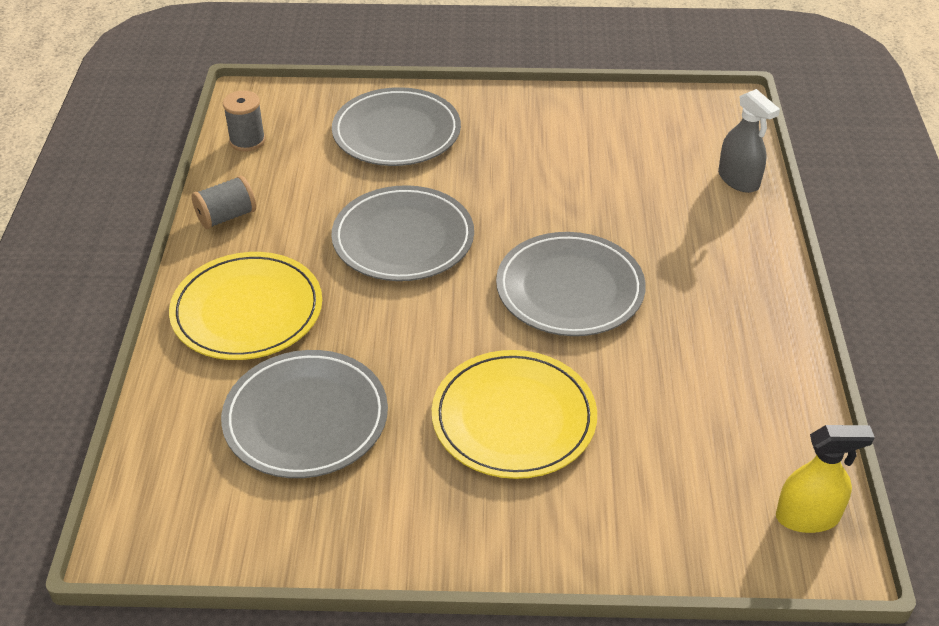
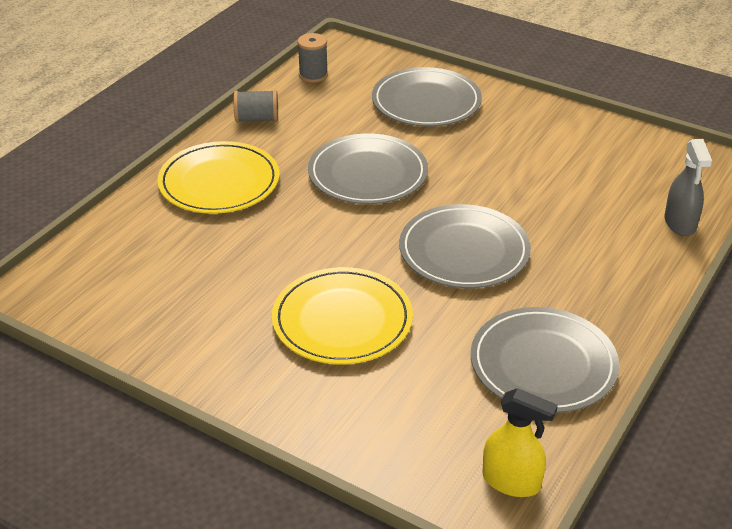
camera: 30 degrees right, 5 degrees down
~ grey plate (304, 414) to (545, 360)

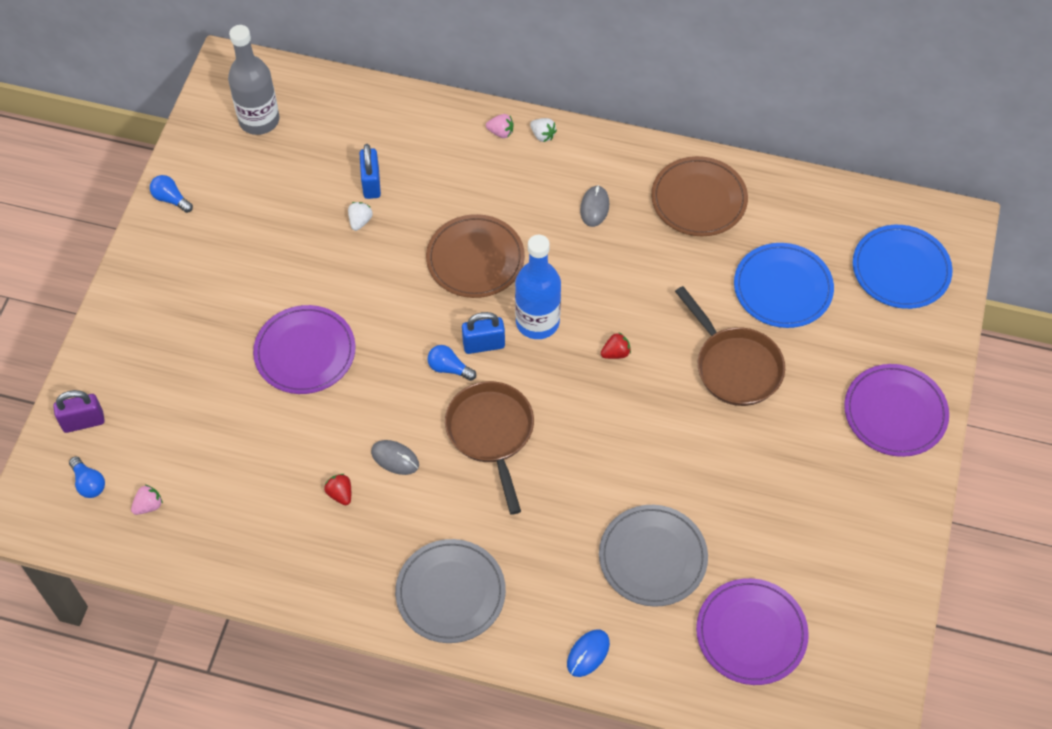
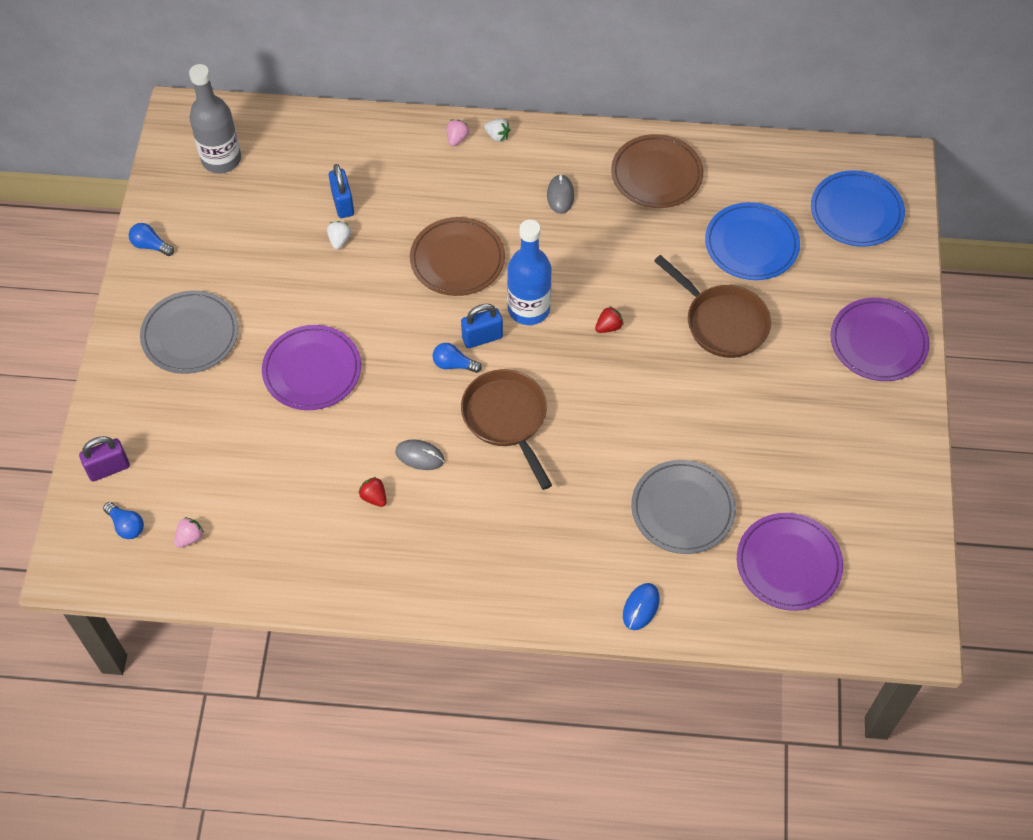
camera: 10 degrees left, 0 degrees up
~ grey plate (450, 591) to (189, 332)
~ pink strawberry (500, 126) = (458, 133) 75 degrees counterclockwise

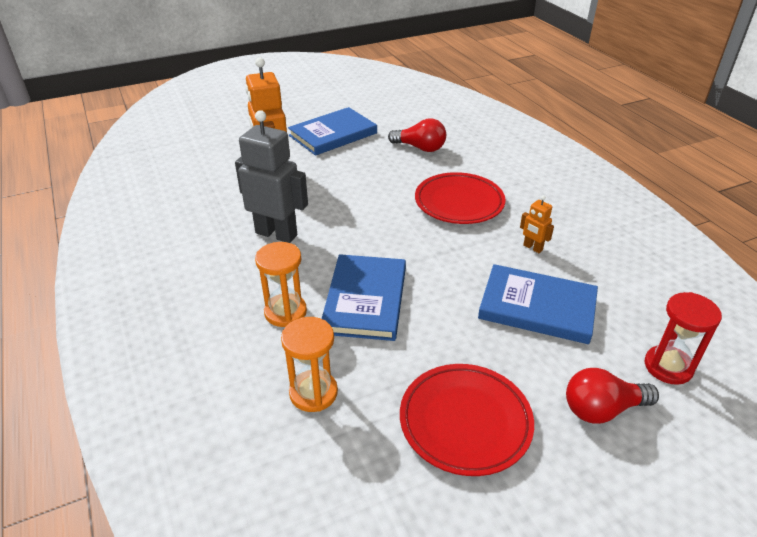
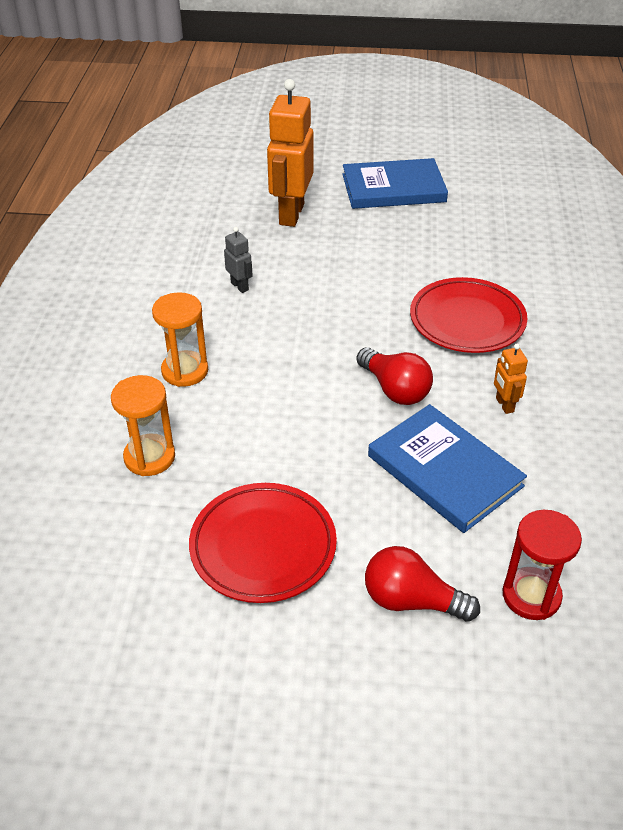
camera: 30 degrees right, 5 degrees up
~ grey robot (271, 176) = (238, 260) x0.45
~ red light bulb (417, 135) to (395, 376)
- blue book (364, 297)

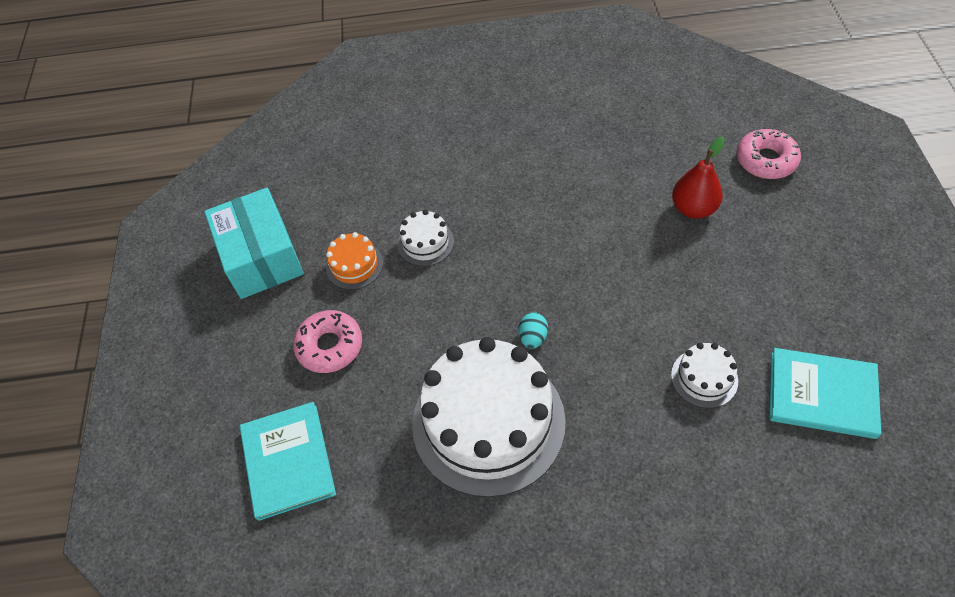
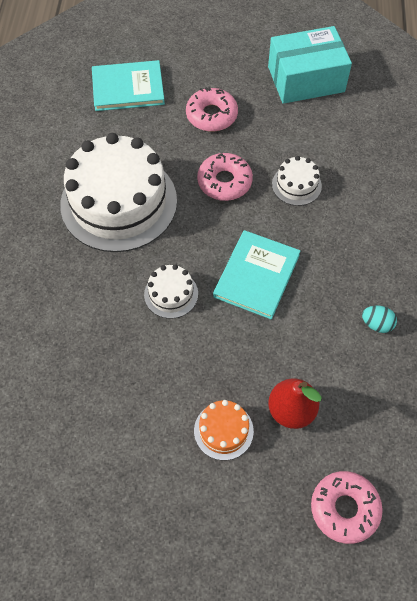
camera: 95 degrees right, 5 degrees up
~ white cake (704, 375) to (171, 291)
~ orange cake (354, 261) to (224, 430)
+ pink donut (225, 177)
~ turquoise book (825, 393) to (257, 274)
~ turquoise egg (533, 330) to (379, 319)

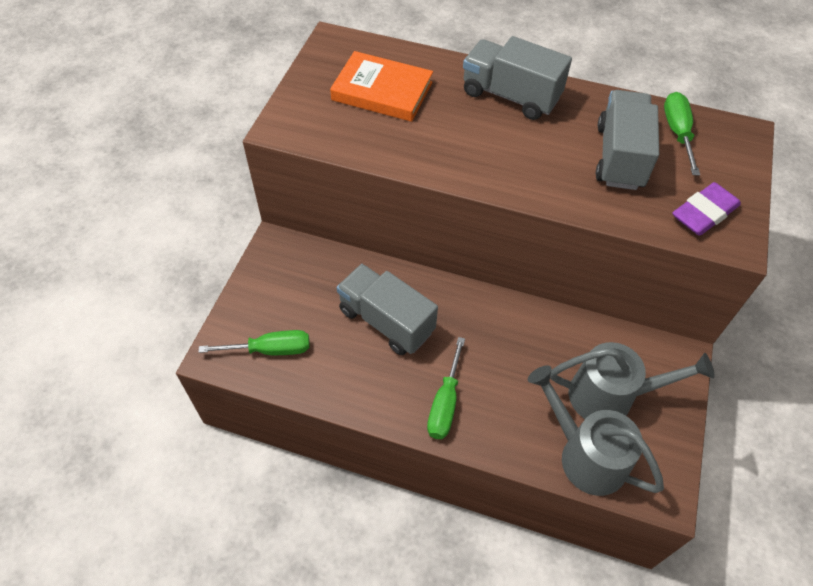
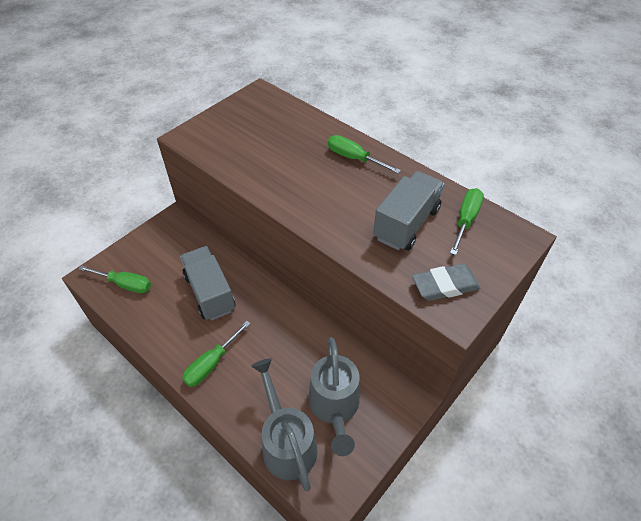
camera: 25 degrees right, 5 degrees down
~ grey watering can (632, 380) = (334, 396) 60 degrees clockwise
~ grey truck (517, 78) to green screwdriver (364, 154)
~ purple eraser (706, 209) to grey eraser (446, 282)
- orange book (381, 86)

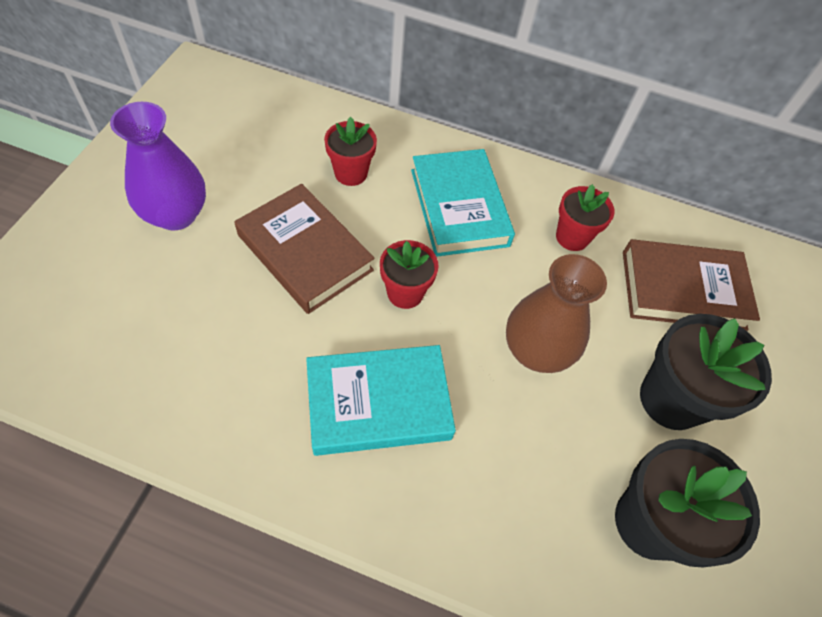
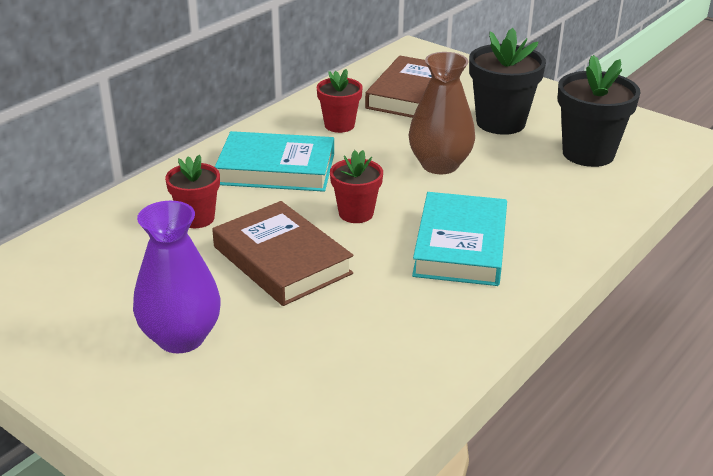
camera: 65 degrees left, 25 degrees down
~ brown book (304, 249) = (282, 253) 75 degrees clockwise

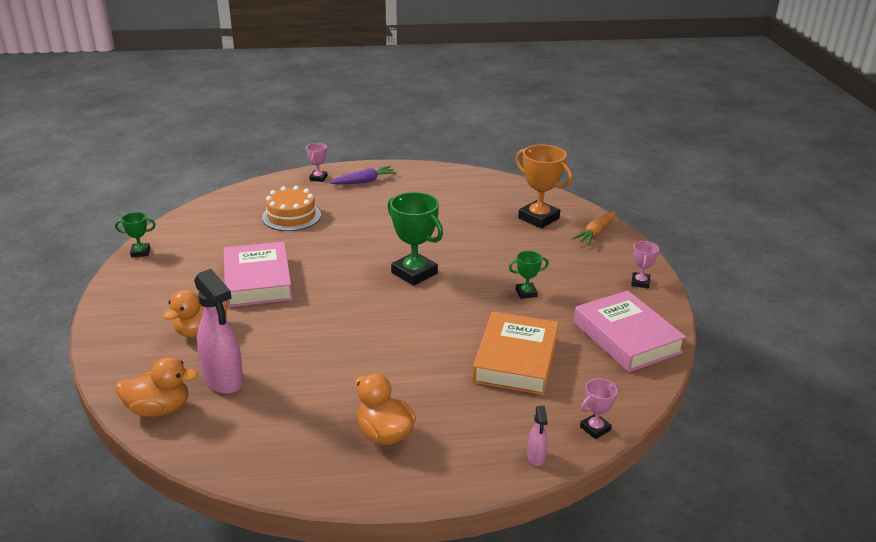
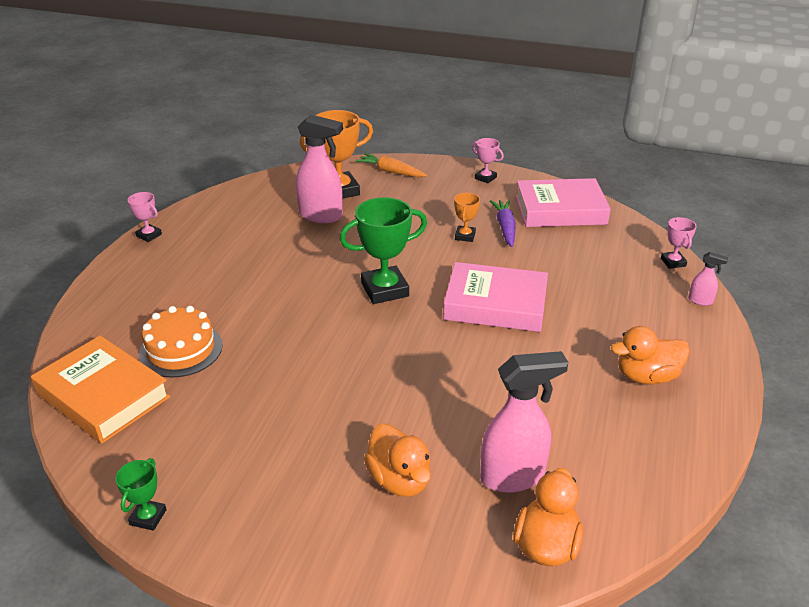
camera: 65 degrees left, 5 degrees up
~ orange book (515, 353) to (100, 389)
~ pink trophy (316, 162) to (145, 217)
+ pink spray bottle (319, 168)
~ orange carrot (594, 228) = (391, 165) 150 degrees clockwise
~ pink book (258, 274) to (495, 297)
~ green trophy (529, 275) to orange trophy (467, 217)
~ purple carrot (363, 175) to (503, 223)

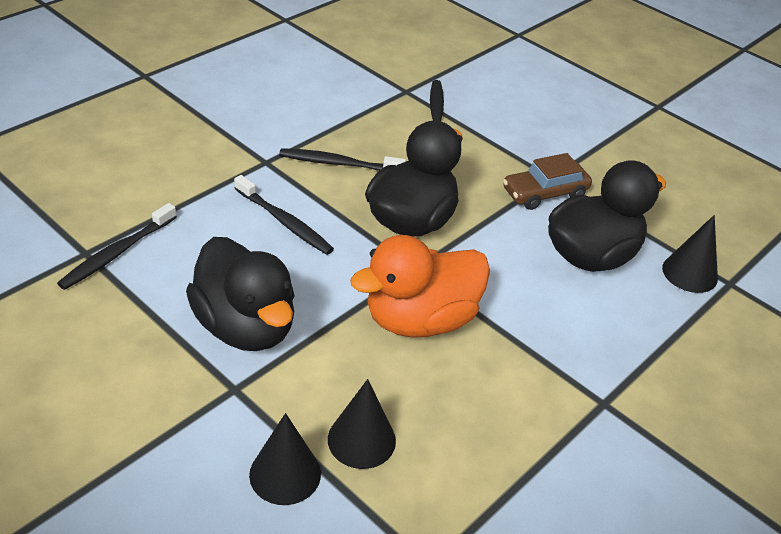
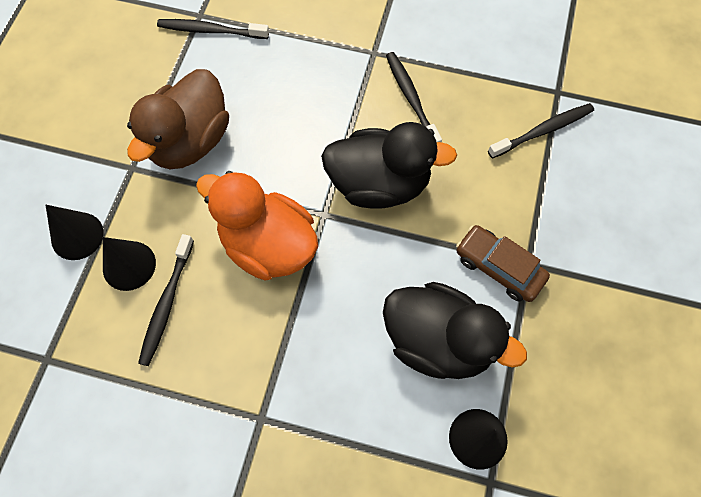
camera: 65 degrees right, 25 degrees up
~ black duck (240, 294) to brown duck (178, 119)
~ black toothbrush (284, 215) to (166, 300)

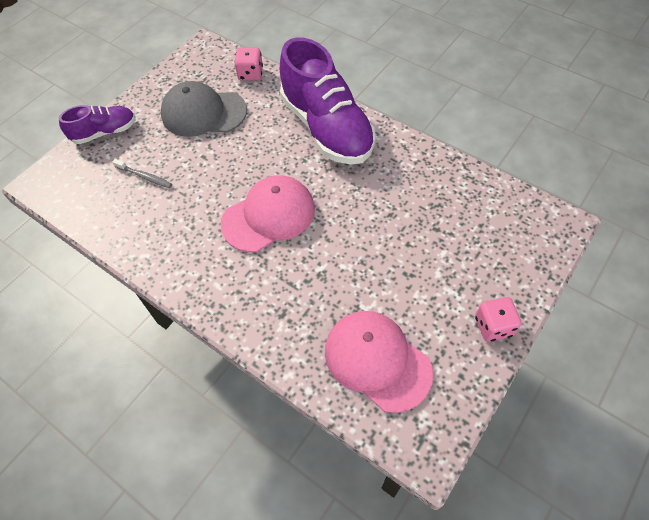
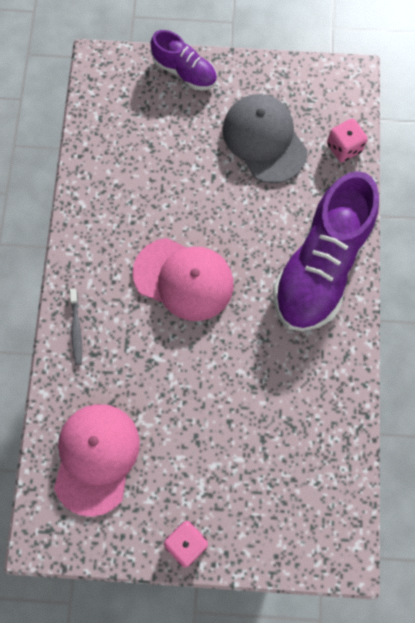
camera: 55 degrees right, 15 degrees up
~ grey toothbrush (142, 173) to (76, 327)

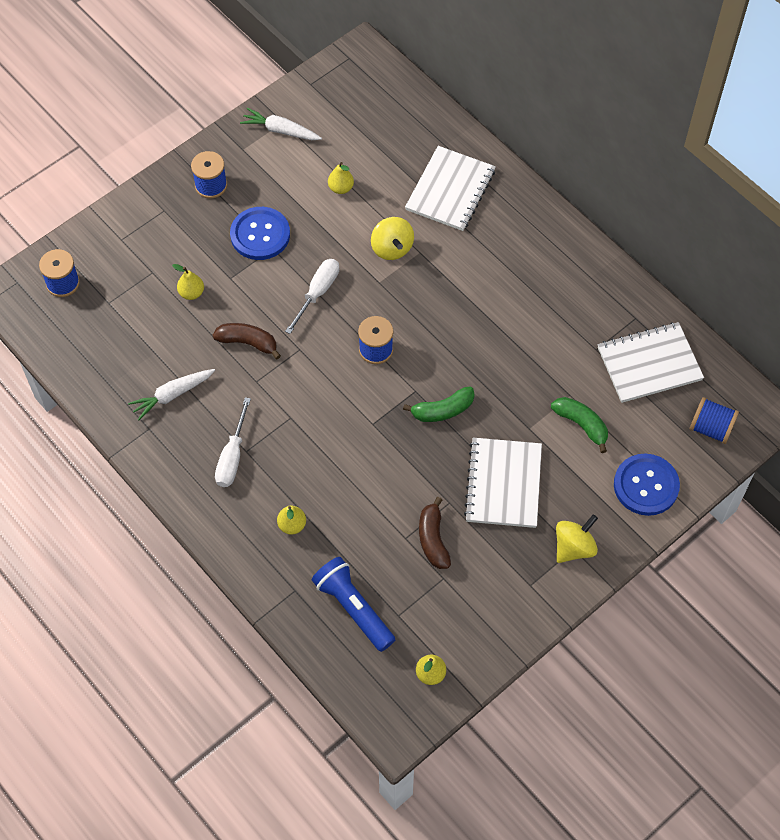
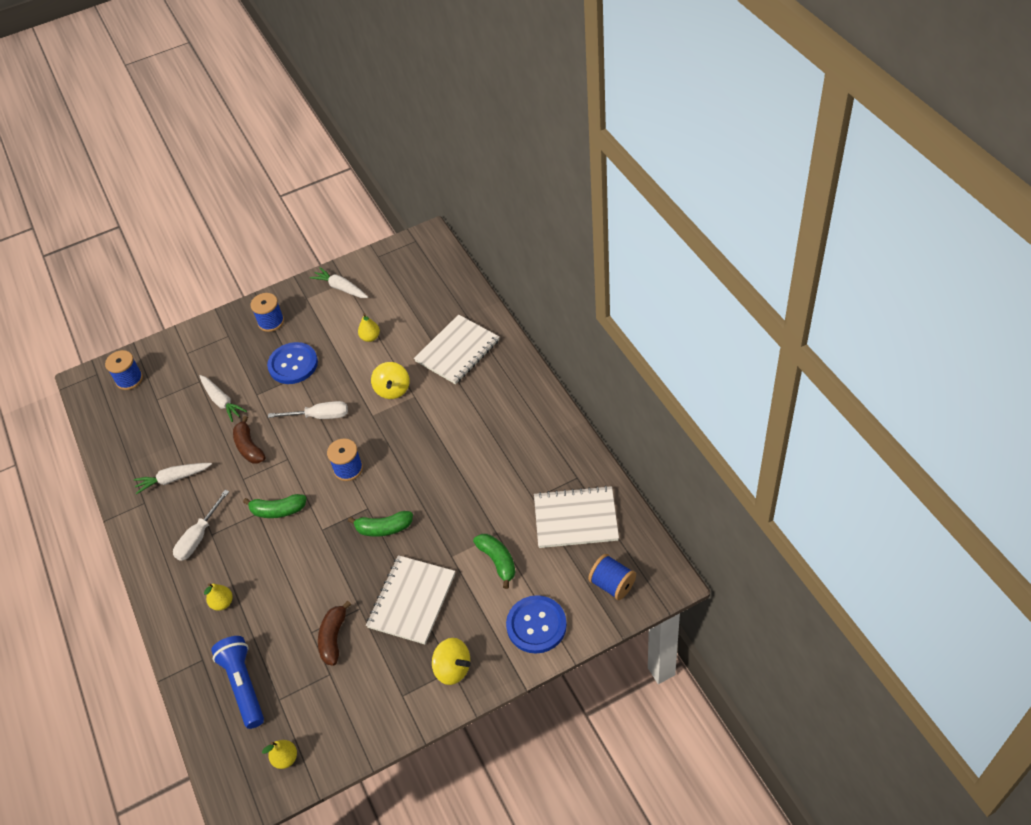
camera: 20 degrees right, 10 degrees down
~ yellow pear (188, 282) to white carrot (223, 398)
~ brown banana (247, 341) = (249, 440) 150 degrees counterclockwise
+ green banana (275, 506)
~ white screwdriver (312, 296) = (308, 410) 45 degrees clockwise
~ yellow spinning top (577, 538) = (451, 661) 60 degrees clockwise

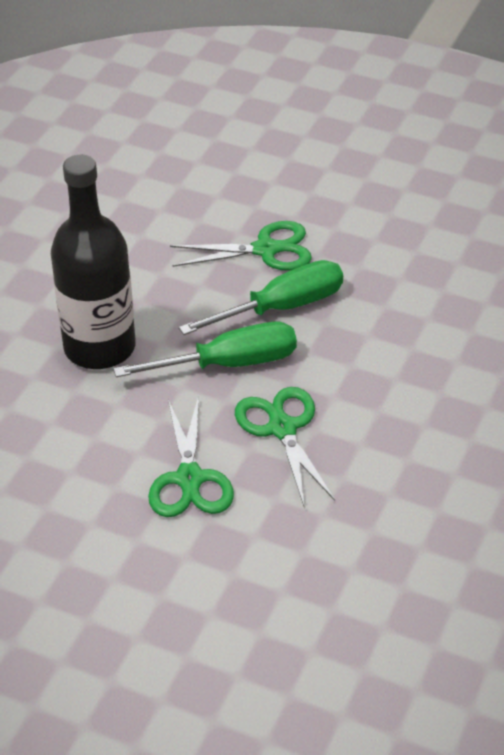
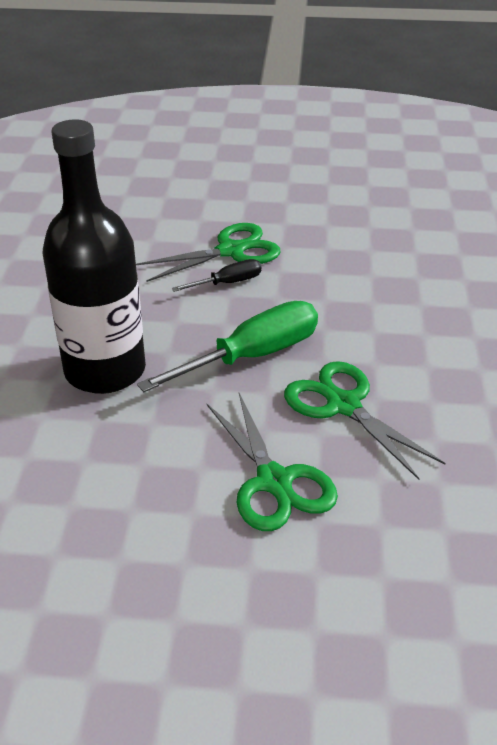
camera: 20 degrees left, 5 degrees down
+ black screwdriver (216, 275)
- green screwdriver (261, 297)

